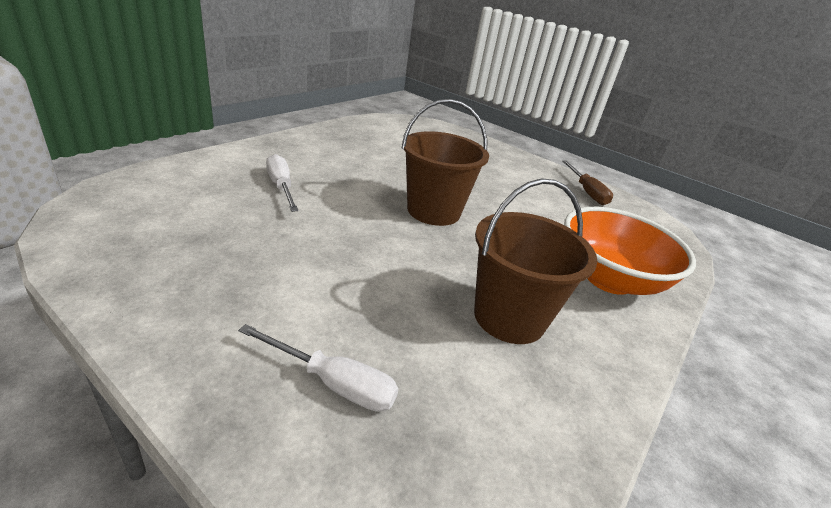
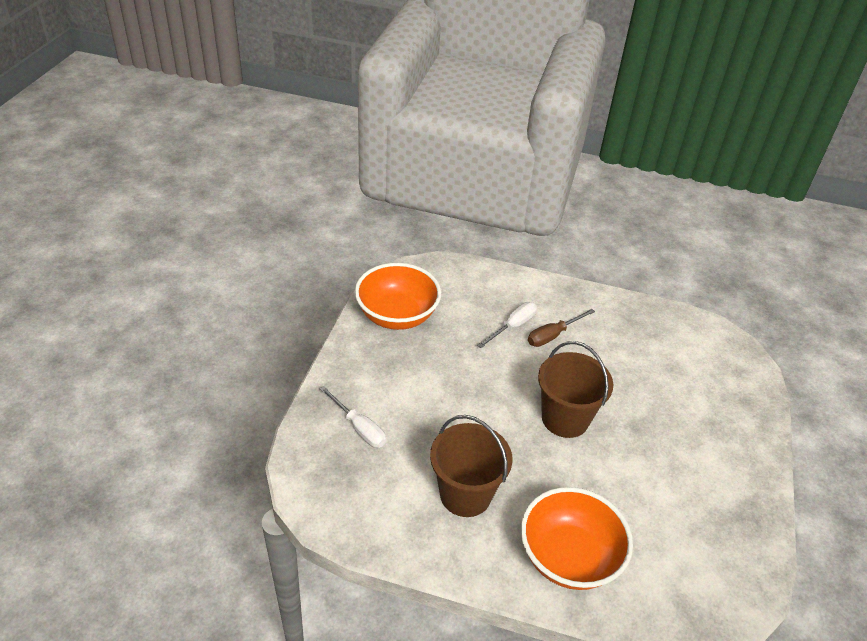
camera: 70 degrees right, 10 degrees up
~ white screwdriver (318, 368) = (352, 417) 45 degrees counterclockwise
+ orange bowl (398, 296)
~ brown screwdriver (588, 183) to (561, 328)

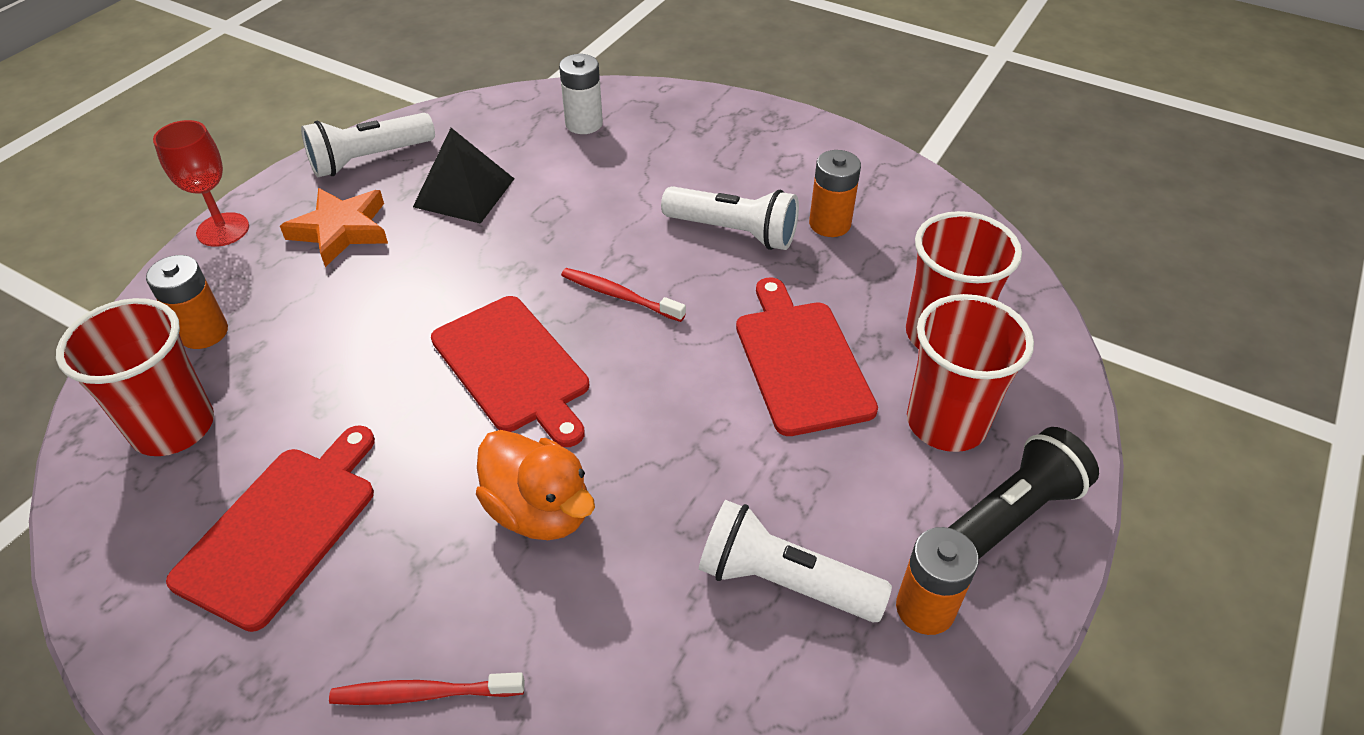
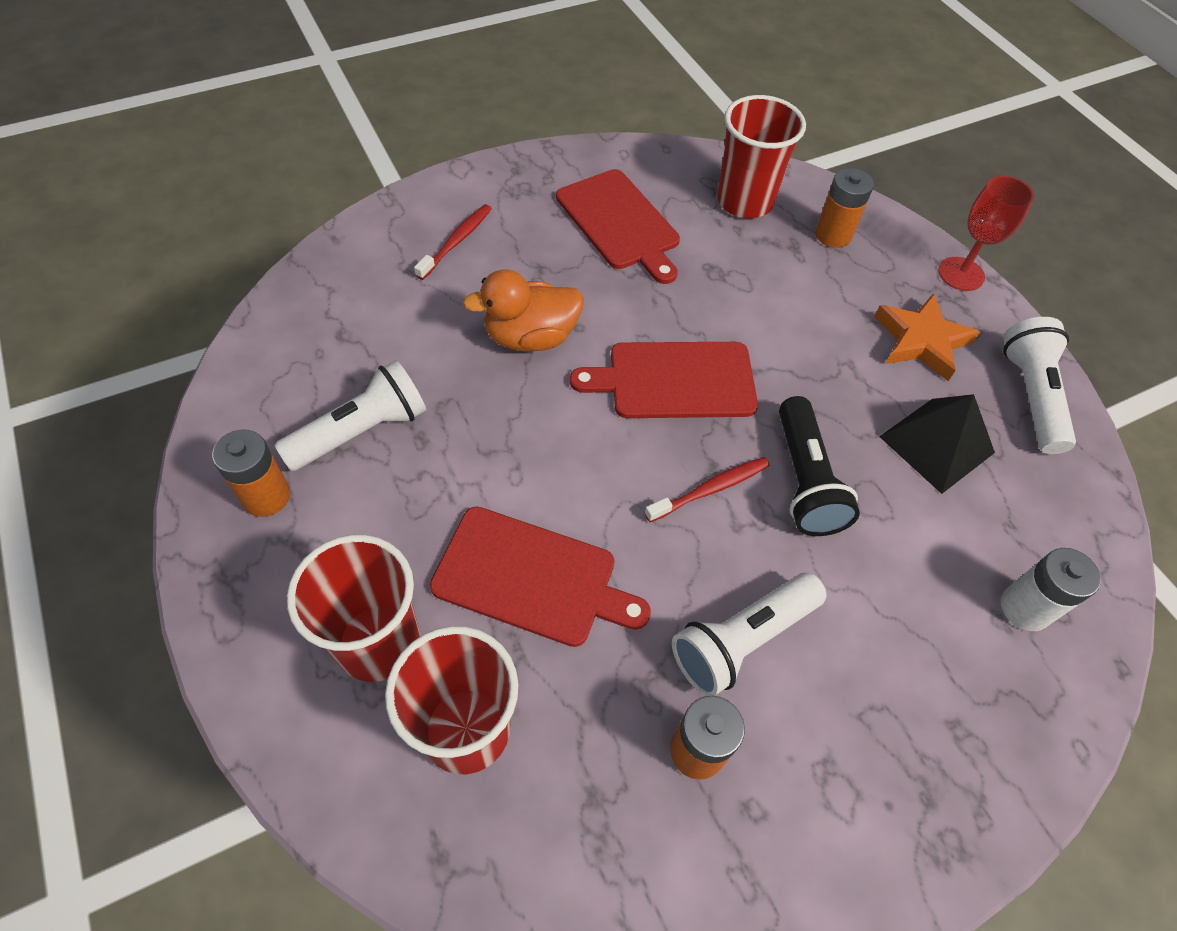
camera: 120 degrees right, 10 degrees up
~ black flashlight (1023, 493) to (819, 466)

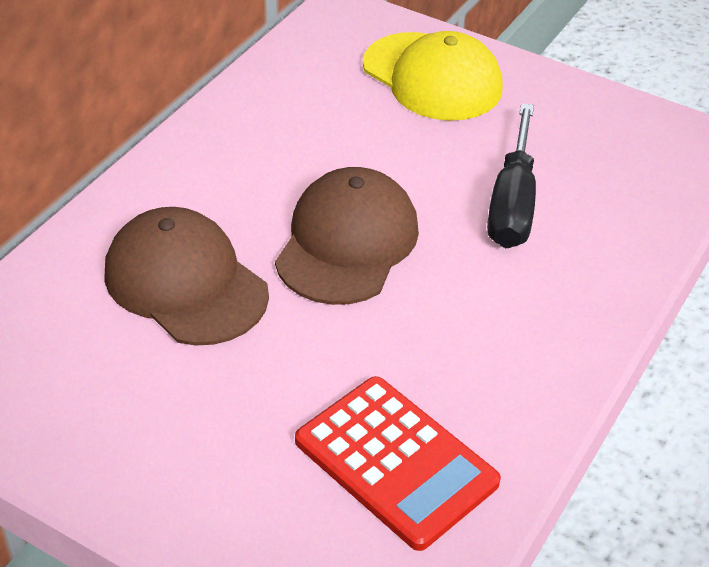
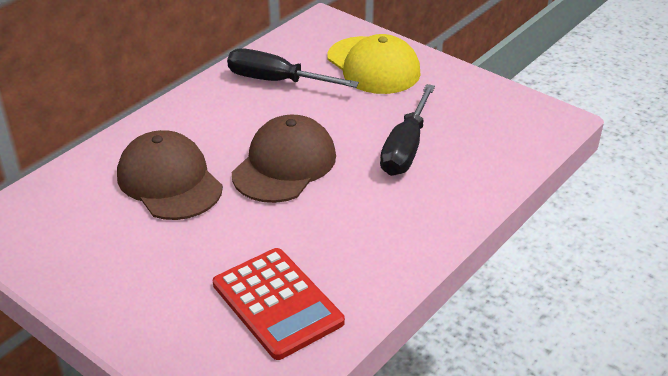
camera: 10 degrees right, 5 degrees down
+ black screwdriver (293, 68)

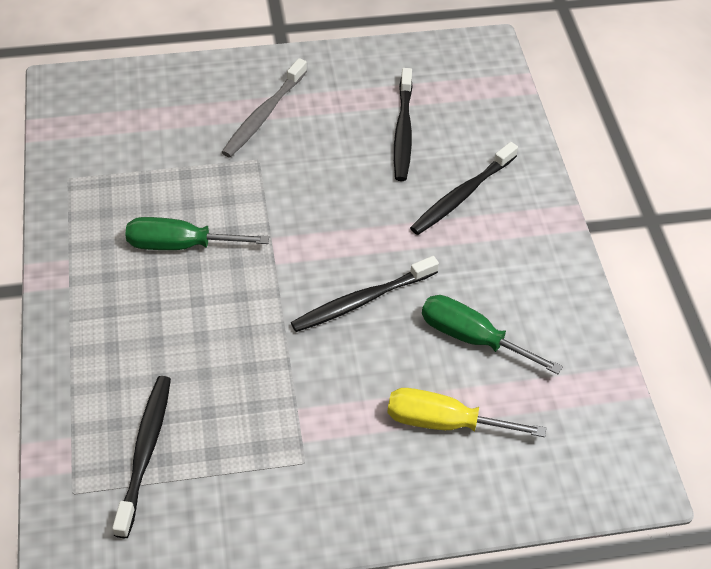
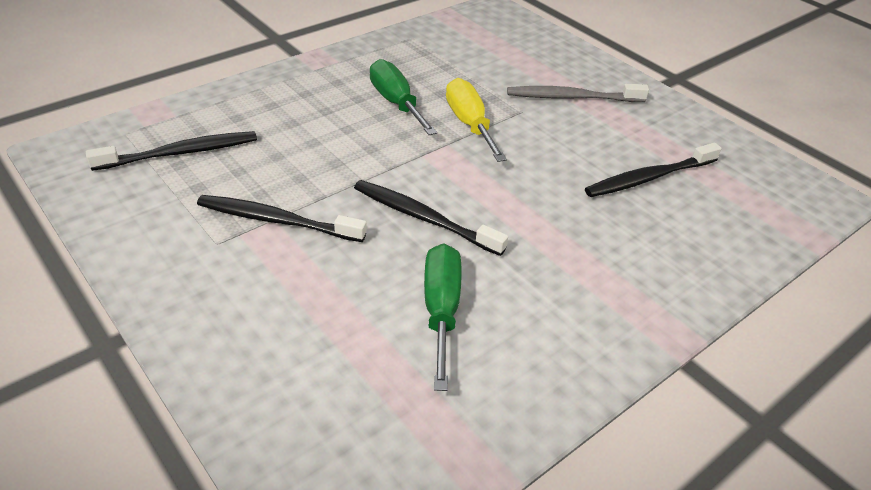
camera: 60 degrees right, 10 degrees down
~ black toothbrush (464, 188) to (282, 218)
~ yellow screwdriver (466, 412) to (476, 120)

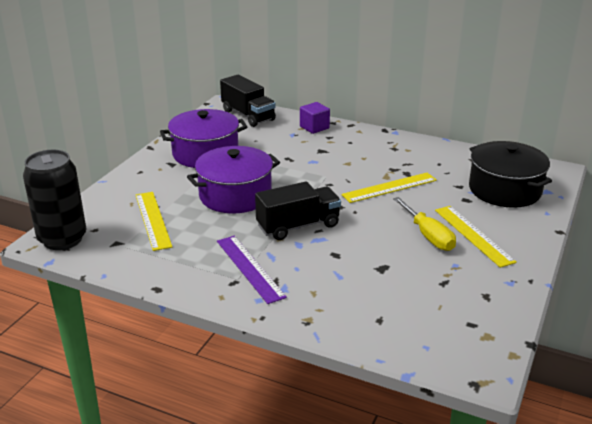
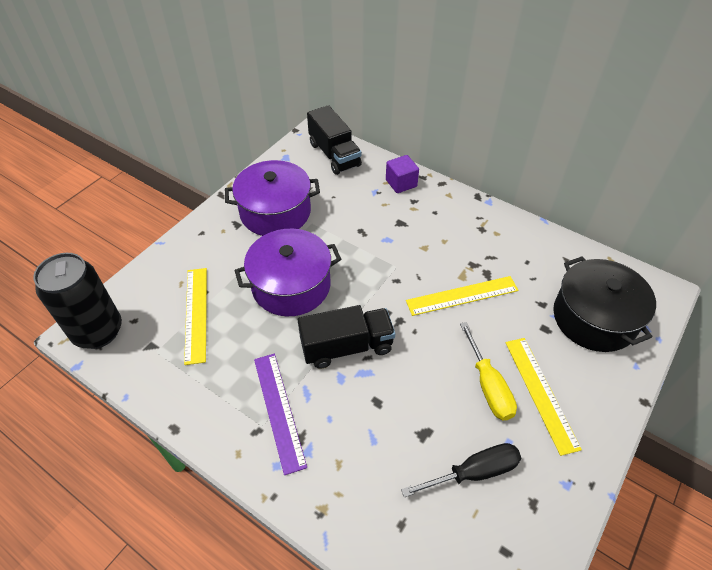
camera: 10 degrees right, 20 degrees up
+ black screwdriver (461, 470)

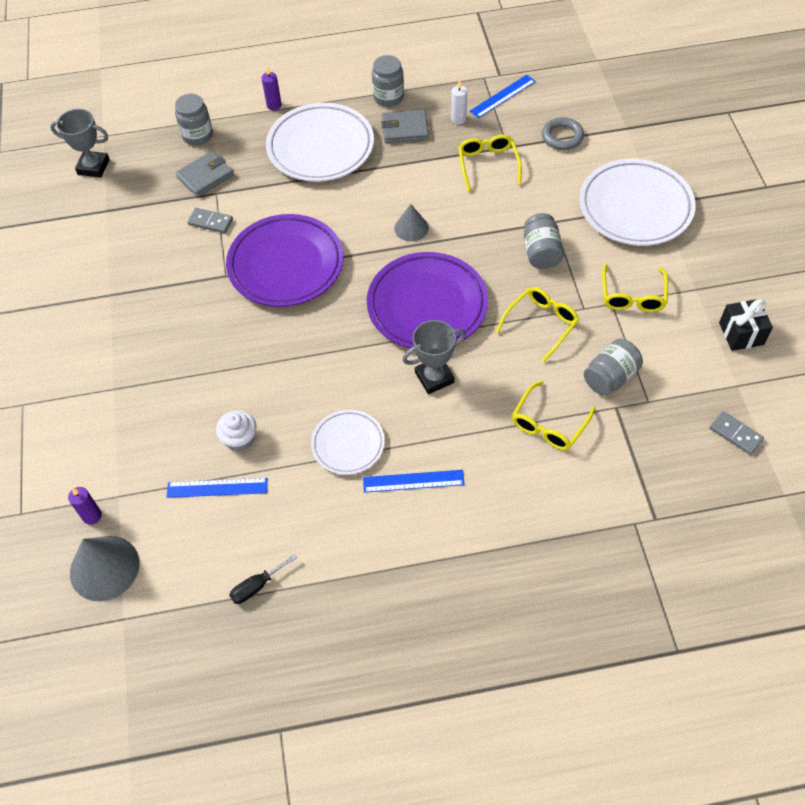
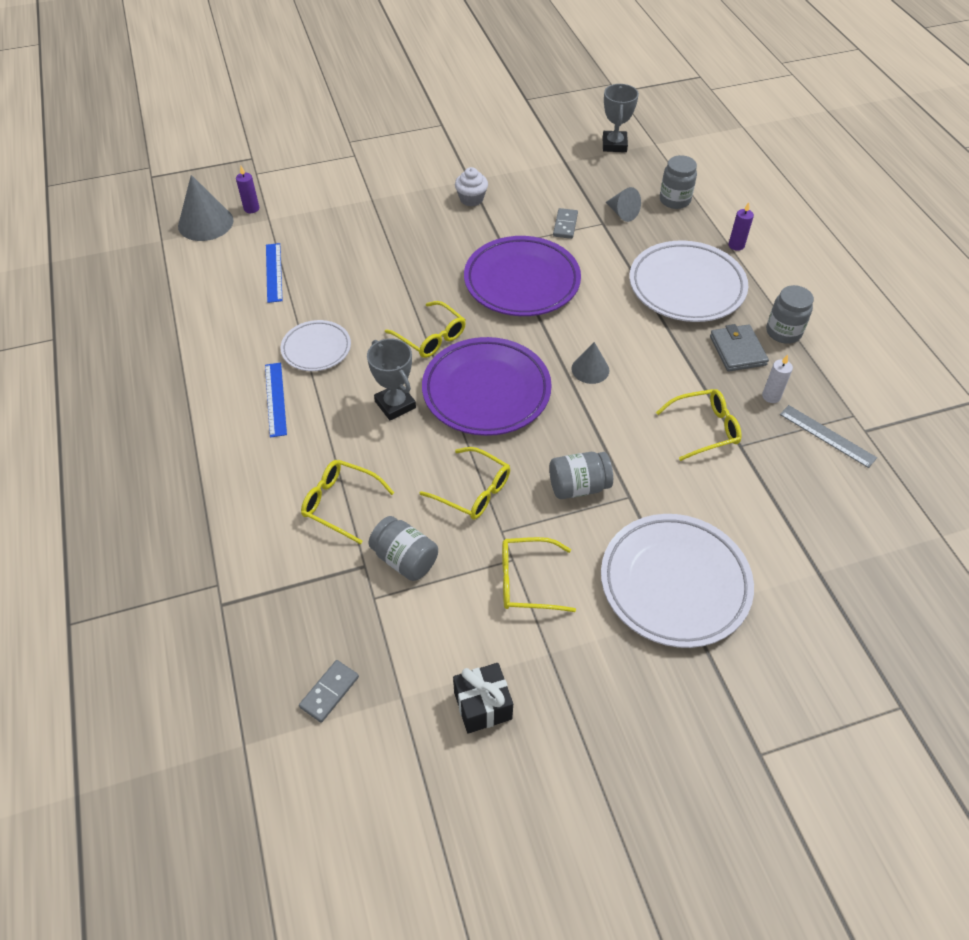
camera: 80 degrees right, 5 degrees down
+ yellow glasses (425, 329)
~ white cupcake (236, 431) to (471, 186)
~ grey wallet (205, 174) to grey cone (623, 204)
~ blue ruler (503, 96) to grey ruler (828, 436)
- black screwdriver (263, 579)
- grey ring (563, 133)

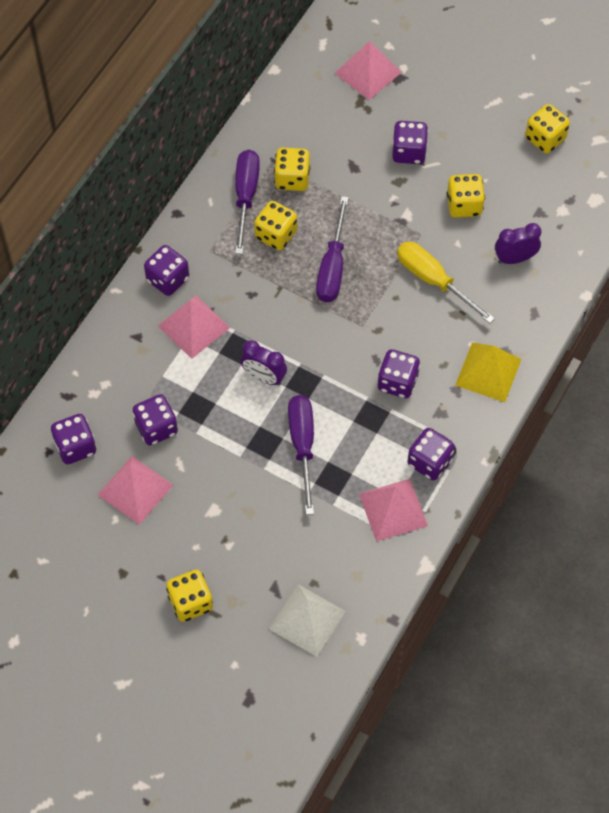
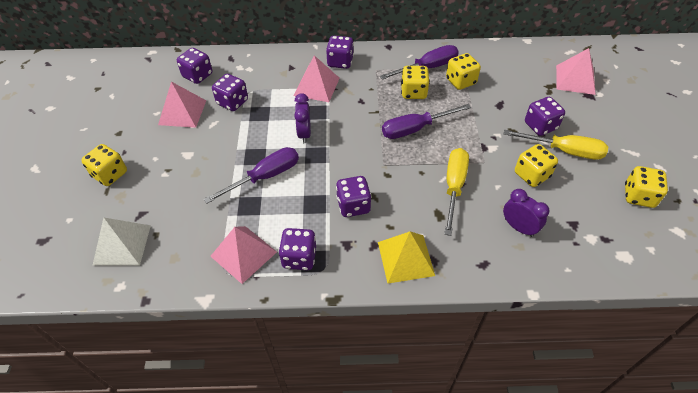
camera: 60 degrees right, 10 degrees down
+ yellow screwdriver (556, 145)

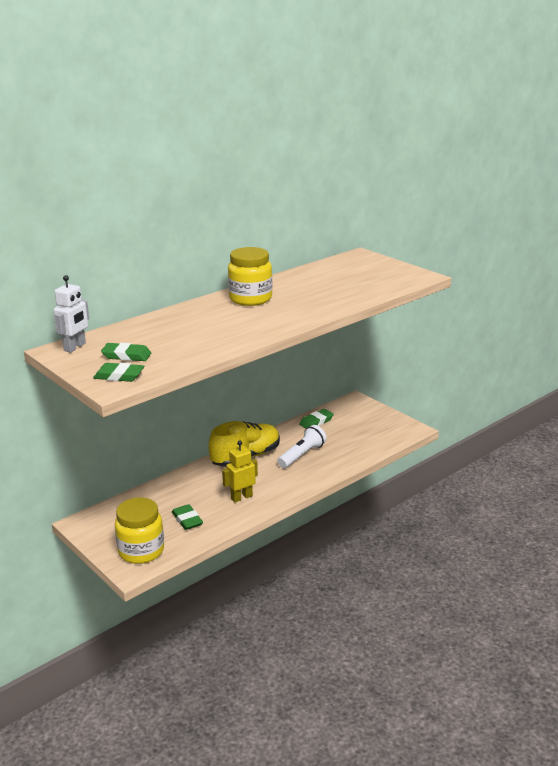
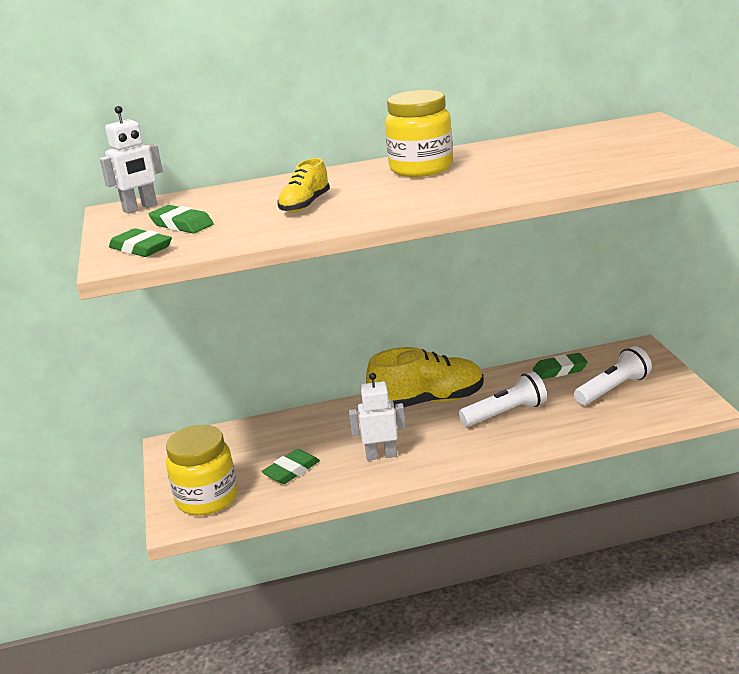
camera: 30 degrees right, 0 degrees up
~ green eraser (187, 517) = (291, 466) 45 degrees clockwise
+ yellow shoe (303, 185)
~ yellow robot (240, 472) to white robot (377, 416)
+ white flashlight (613, 375)

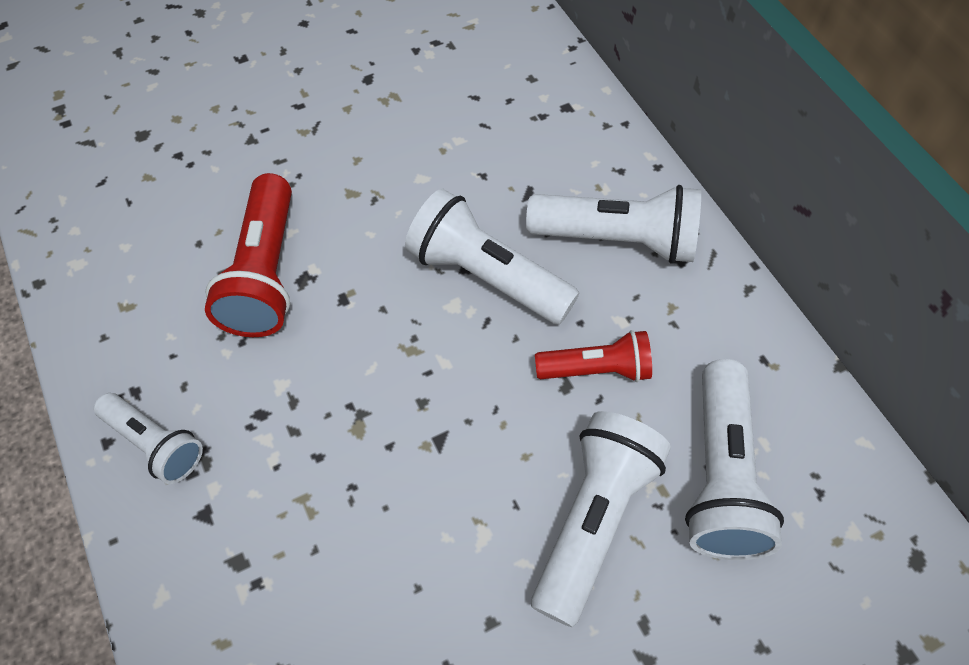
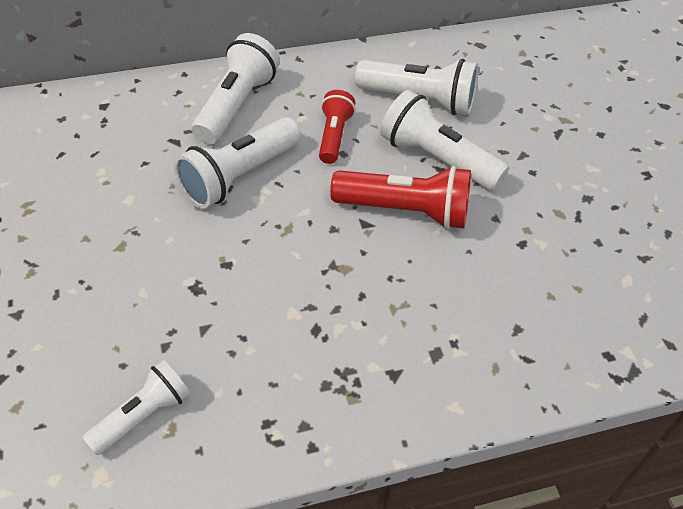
camera: 80 degrees left, 10 degrees down
~ white flashlight (148, 438) to (136, 407)
~ red flashlight (248, 255) to (400, 197)

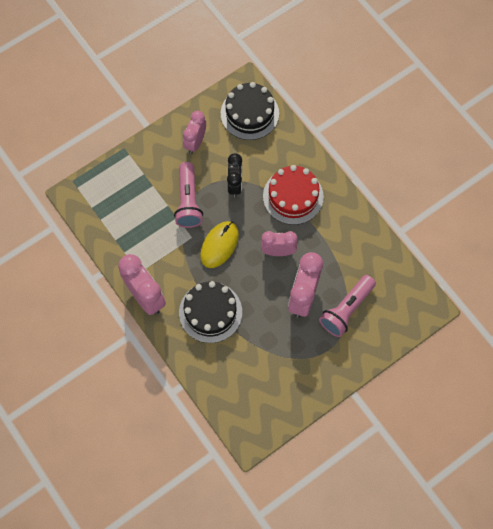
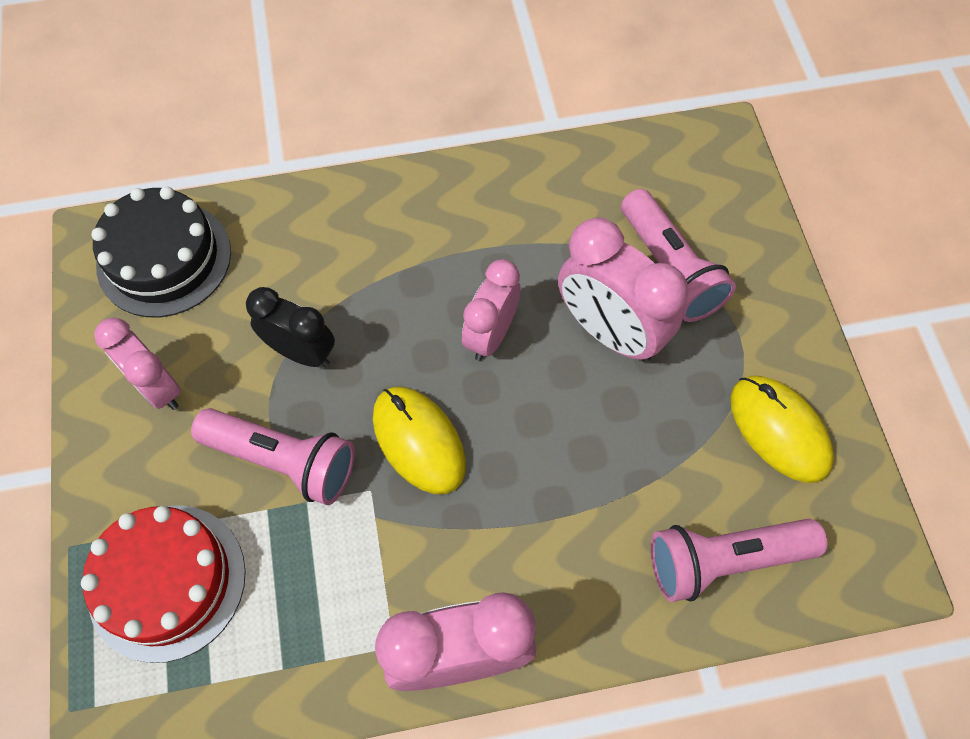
camera: 65 degrees left, 5 degrees down
~ red cake (293, 195) to (163, 584)
+ pink flashlight (739, 560)
+ yellow mouse (782, 429)
- black cake (210, 312)

